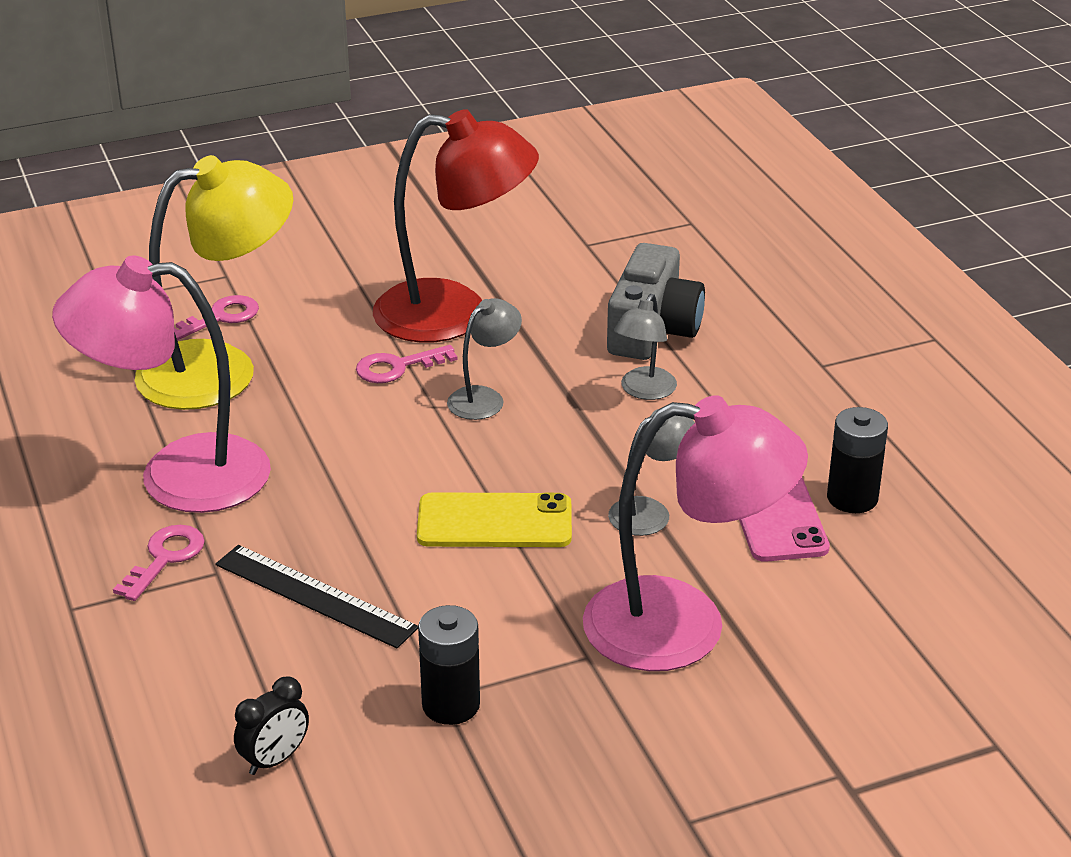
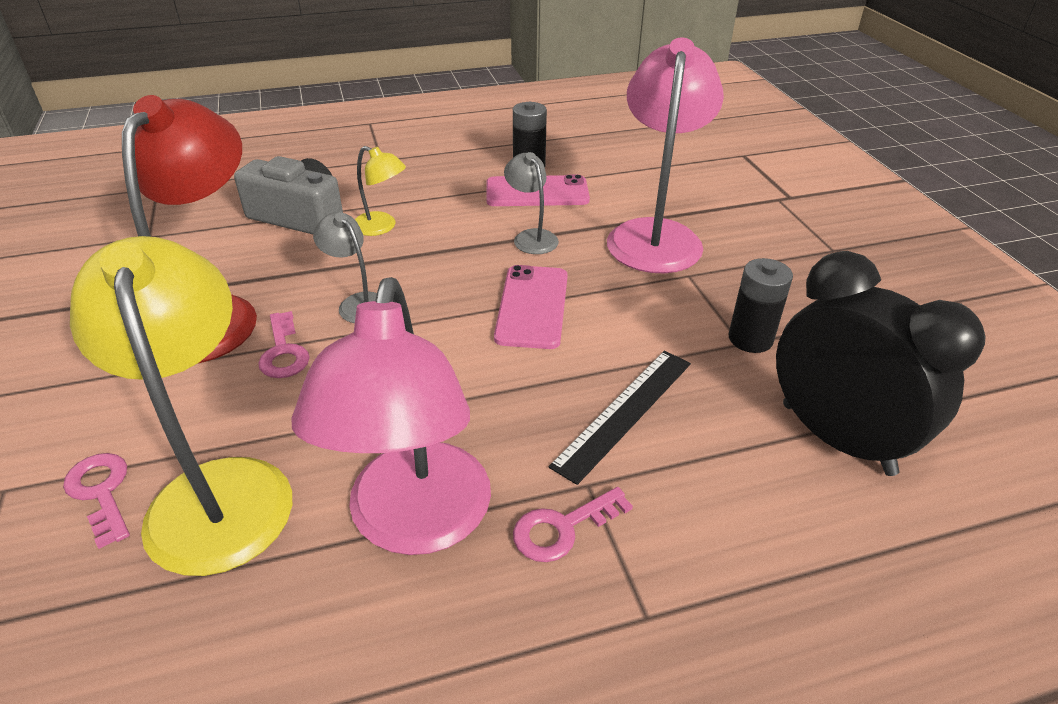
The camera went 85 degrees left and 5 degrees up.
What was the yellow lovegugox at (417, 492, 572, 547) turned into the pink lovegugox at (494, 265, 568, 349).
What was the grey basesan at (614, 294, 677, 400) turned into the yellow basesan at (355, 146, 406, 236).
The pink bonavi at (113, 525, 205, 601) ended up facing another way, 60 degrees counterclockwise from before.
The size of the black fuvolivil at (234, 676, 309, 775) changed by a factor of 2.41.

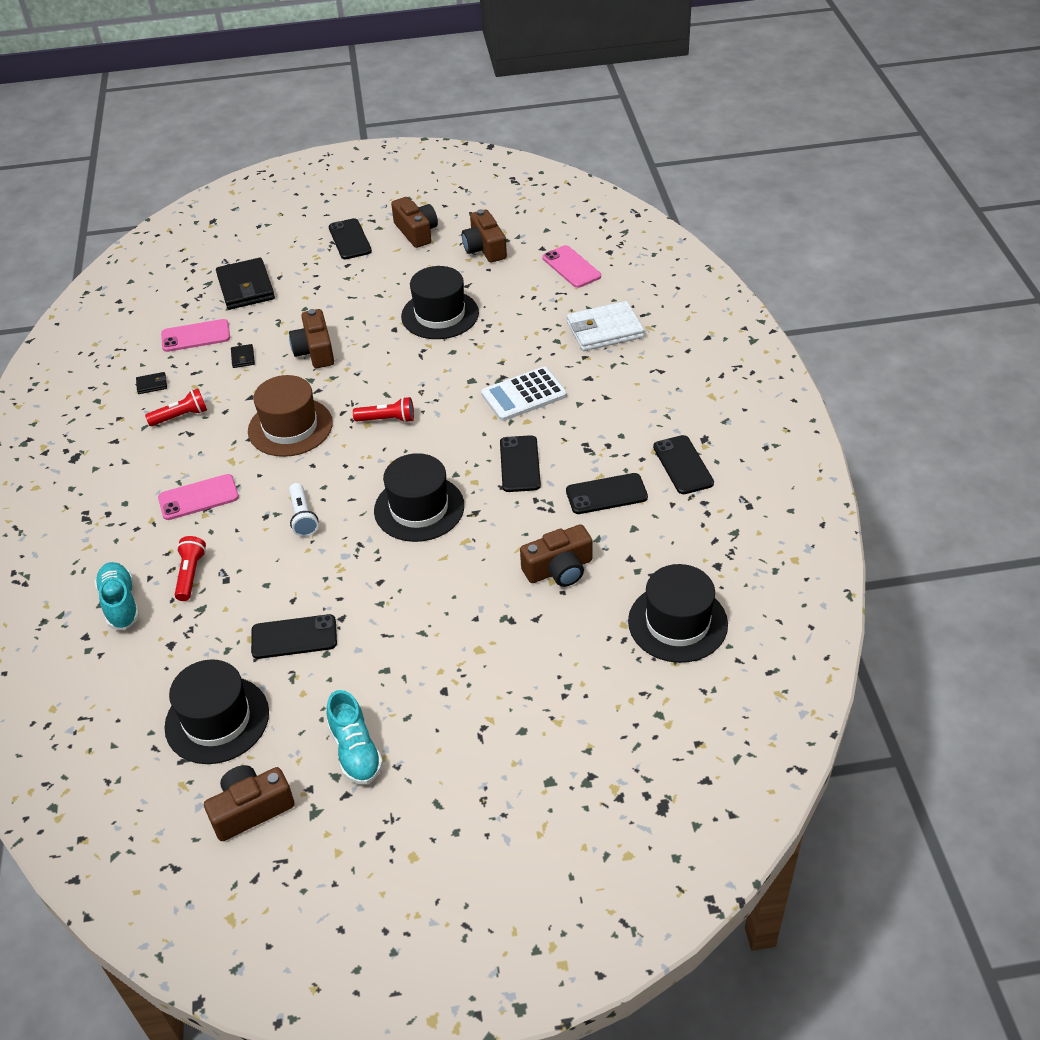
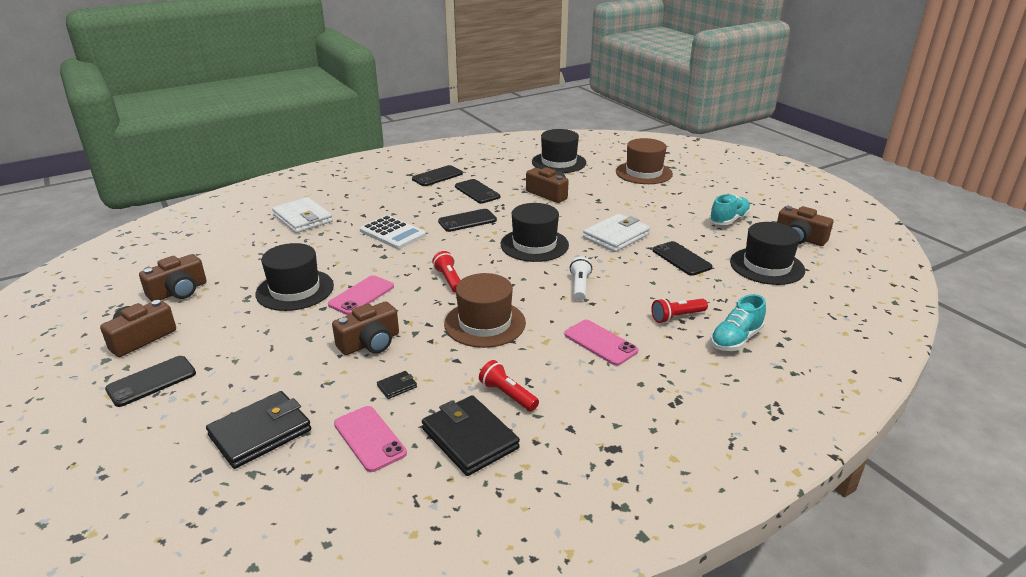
The camera went 115 degrees left and 15 degrees down.
The second view gained the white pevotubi at (583, 214, 650, 252).
The second view gained the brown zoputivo at (616, 138, 673, 184).
The pink lovegugox ended up elsewhere, having gone from (543, 245, 601, 288) to (328, 275, 394, 315).
The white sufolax at (289, 483, 318, 537) ended up facing another way, 45 degrees counterclockwise from before.
The size of the black pevotubi at (136, 372, 167, 394) changed by a factor of 2.31.

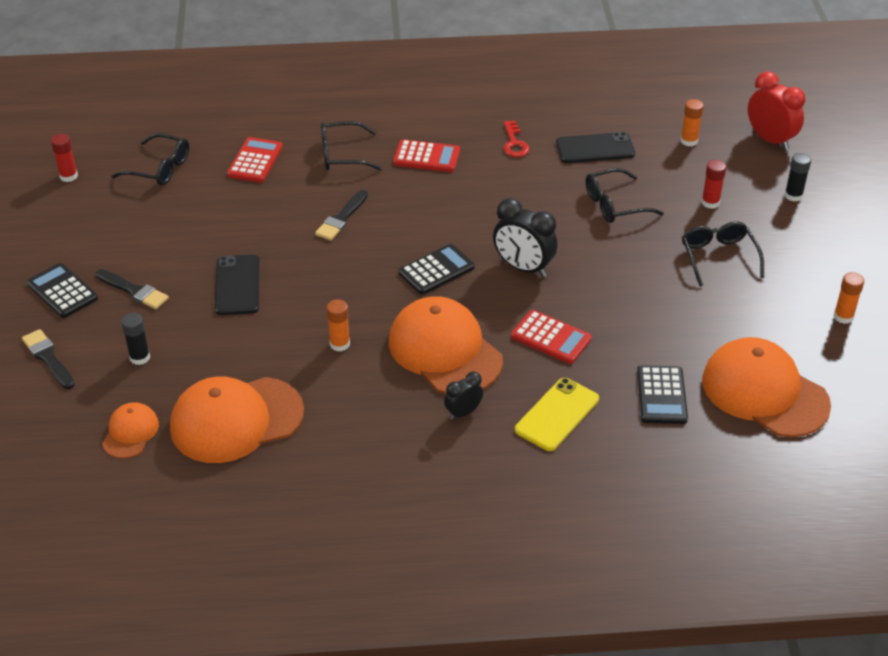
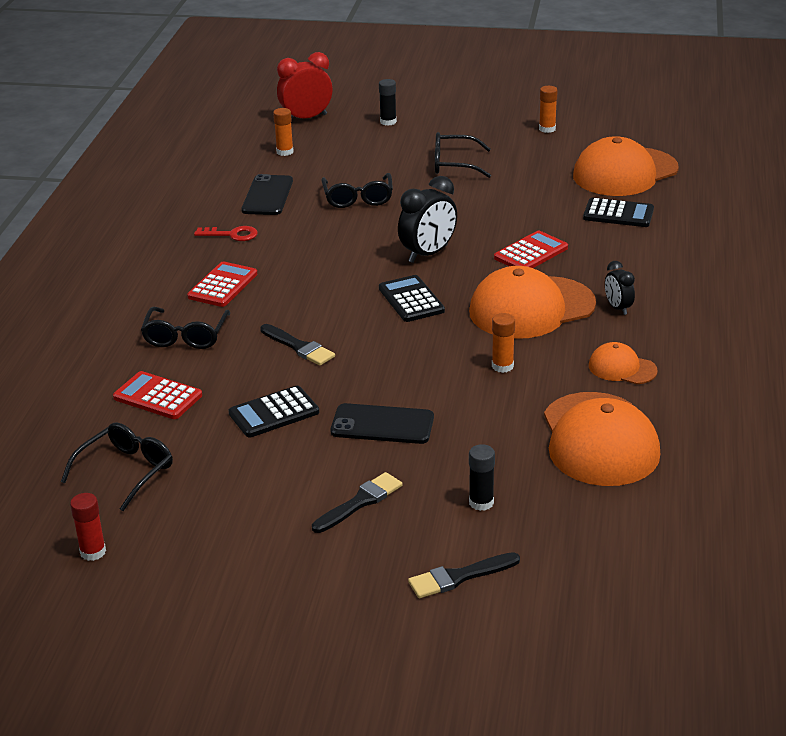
The camera went 75 degrees left and 10 degrees down.
The second view lost the yellow lovegugox at (515, 378, 599, 451).
The second view lost the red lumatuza at (701, 160, 726, 209).
The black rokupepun ended up elsewhere, having gone from (27, 263, 98, 318) to (229, 386, 319, 437).
The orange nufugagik ended up elsewhere, having gone from (102, 402, 159, 458) to (589, 342, 658, 384).

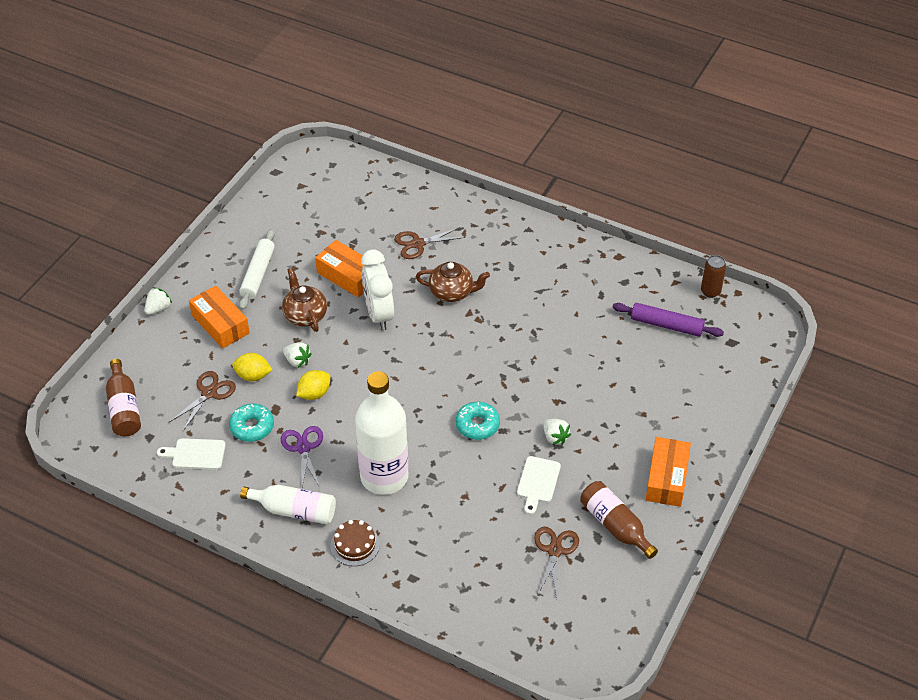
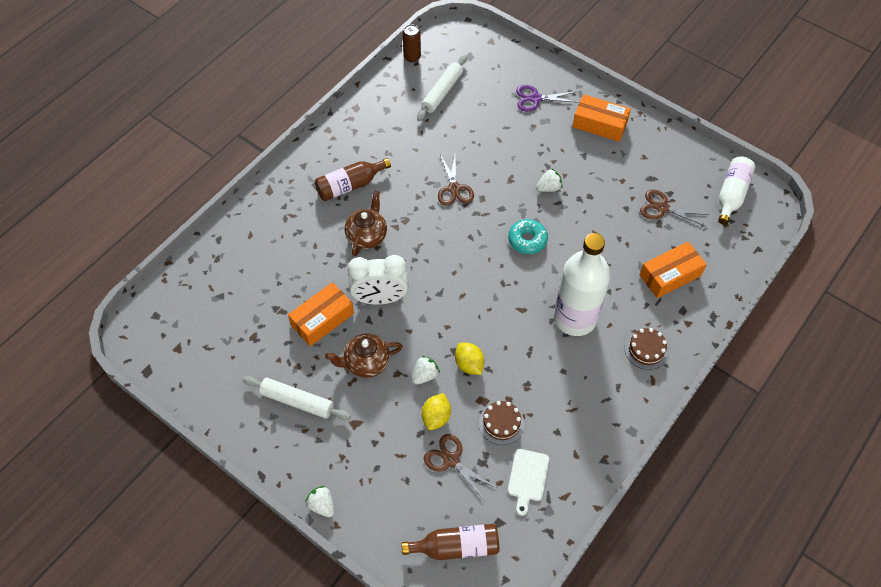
The camera went 80 degrees left and 10 degrees up.
The second view lost the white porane at (517, 456, 561, 515).
The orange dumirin ended up elsewhere, having gone from (189, 286, 250, 349) to (639, 242, 707, 298).
The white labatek ended up elsewhere, having gone from (240, 485, 336, 524) to (718, 156, 755, 225).
The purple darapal ended up elsewhere, having gone from (281, 426, 323, 489) to (516, 85, 579, 111).
The brown darapal ended up elsewhere, having gone from (394, 227, 466, 259) to (438, 155, 474, 206).
The brown labatek ended up elsewhere, having gone from (580, 481, 658, 559) to (315, 158, 391, 201).
Where the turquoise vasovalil stood at (229, 403, 274, 442), the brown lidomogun came to stand at (479, 401, 524, 445).
What was the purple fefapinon at (612, 303, 724, 337) turned into the white fefapinon at (417, 55, 467, 121).

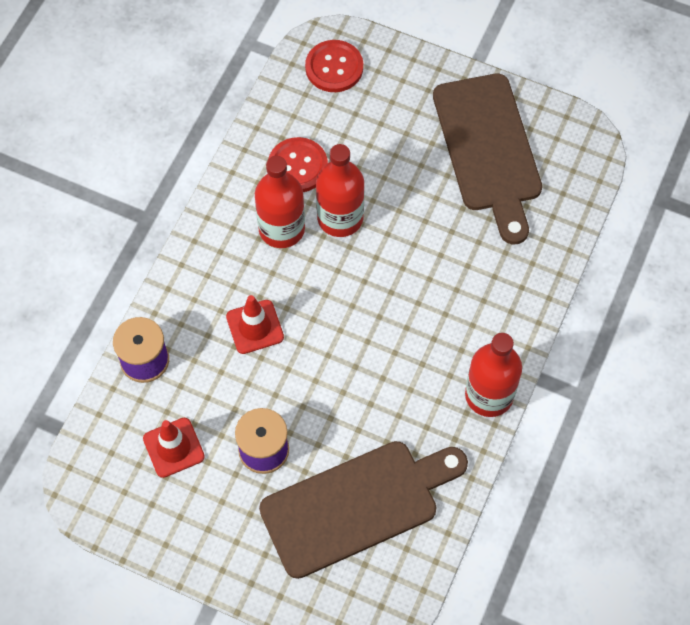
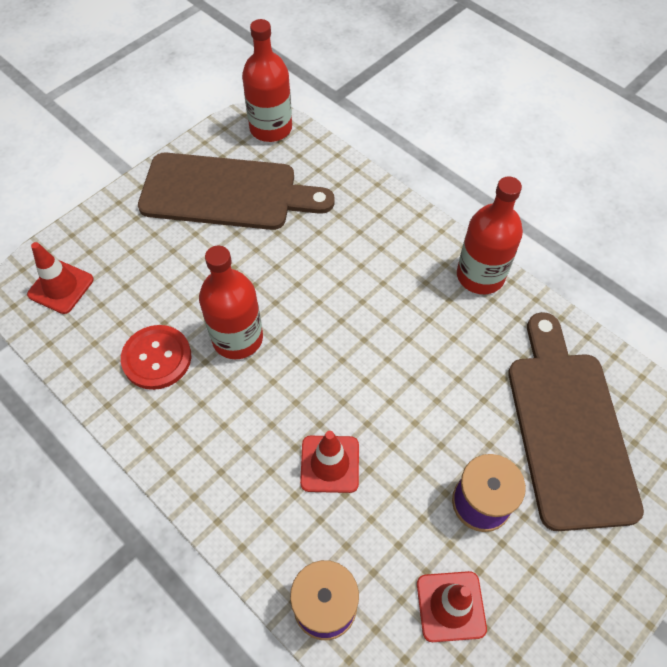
The camera went 70 degrees left and 5 degrees down.
The red labatek ended up elsewhere, having gone from (255, 156, 305, 248) to (242, 19, 292, 142).
Where the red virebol stood at (305, 40, 363, 92), the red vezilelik came to stand at (27, 242, 94, 314).

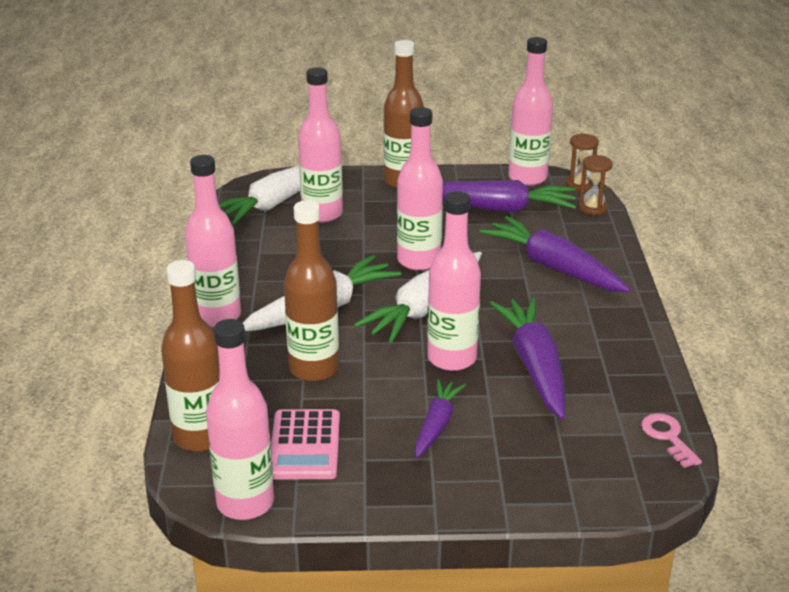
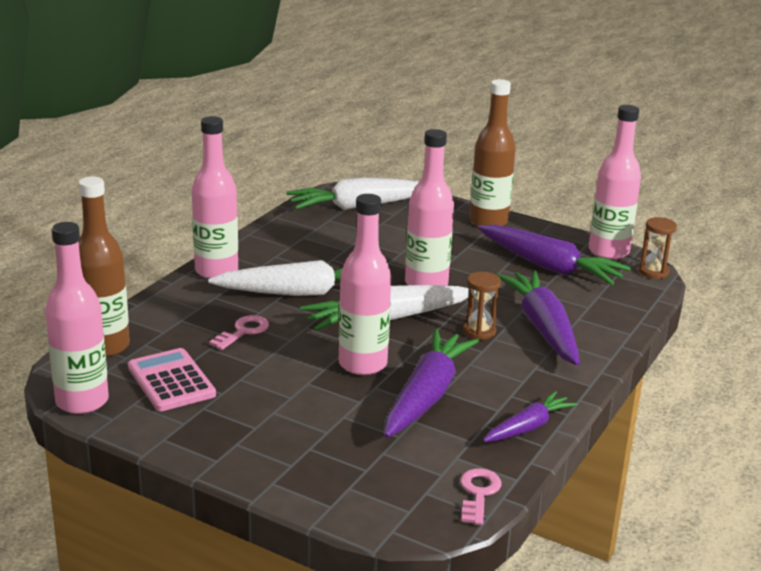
The camera went 30 degrees right and 5 degrees down.
The second view lost the pink labatek at (298, 67, 343, 223).
The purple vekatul ended up elsewhere, having gone from (415, 379, 466, 458) to (483, 391, 577, 442).
The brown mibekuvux ended up elsewhere, having gone from (579, 155, 613, 215) to (463, 272, 501, 340).
Where the brown labatek stood at (284, 200, 339, 382), the pink bonavi came to stand at (209, 315, 269, 350).
The pink rokupepun at (271, 409, 340, 479) ended up facing another way, 120 degrees clockwise from before.

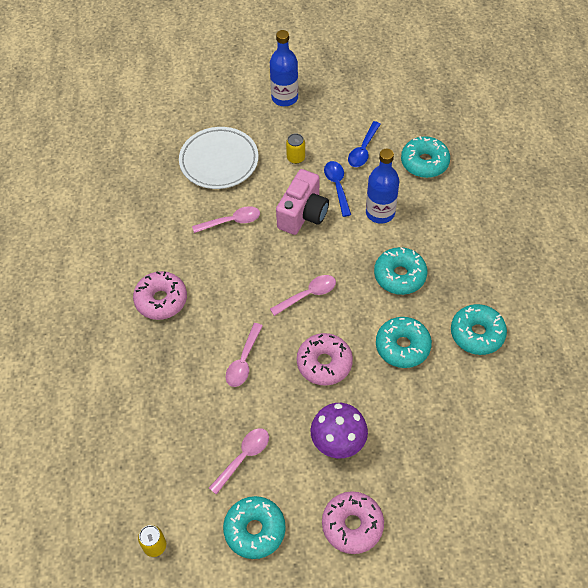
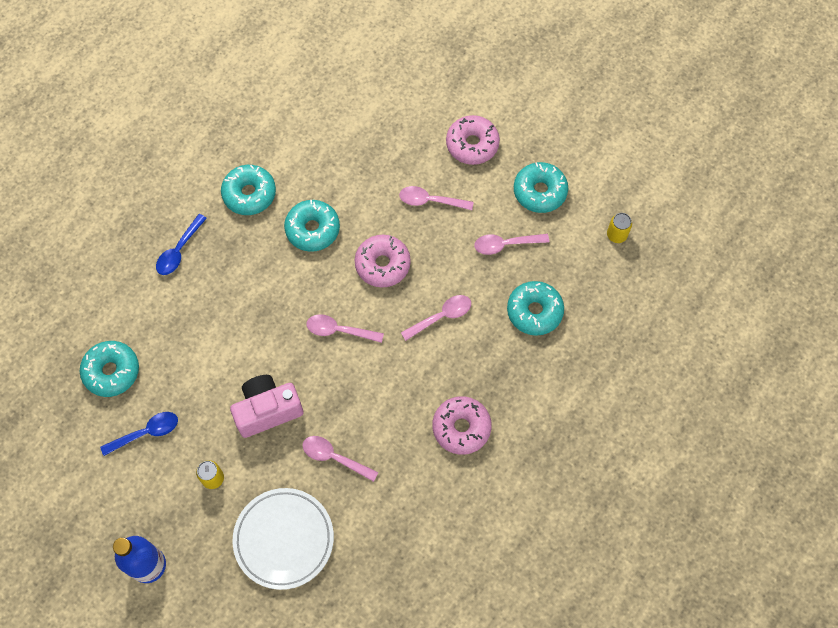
The camera went 140 degrees left and 10 degrees up.
The second view lost the blue labatek at (366, 149, 399, 224).
The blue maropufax ended up elsewhere, having gone from (324, 161, 351, 217) to (156, 214, 207, 275).
The turquoise vasovalil ended up elsewhere, having gone from (374, 247, 427, 295) to (507, 281, 564, 336).
Where the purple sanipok stood at (311, 403, 368, 458), the pink maropufax came to stand at (399, 186, 474, 210).

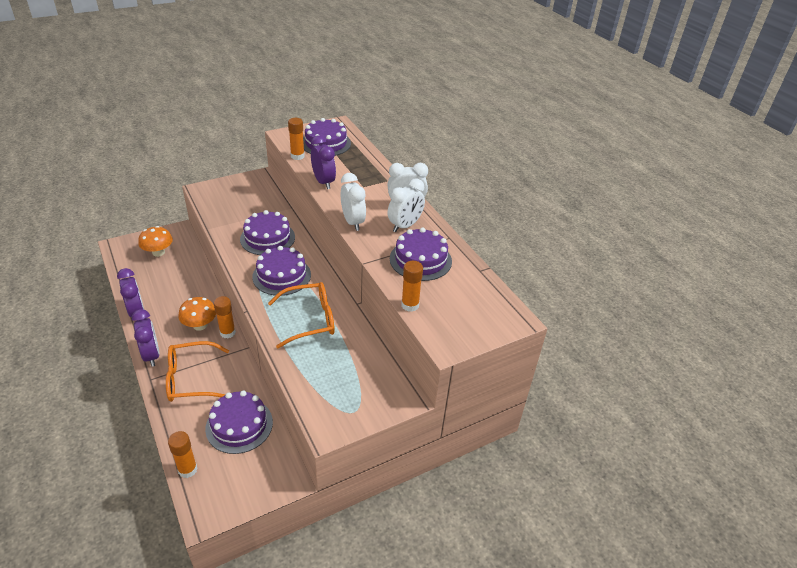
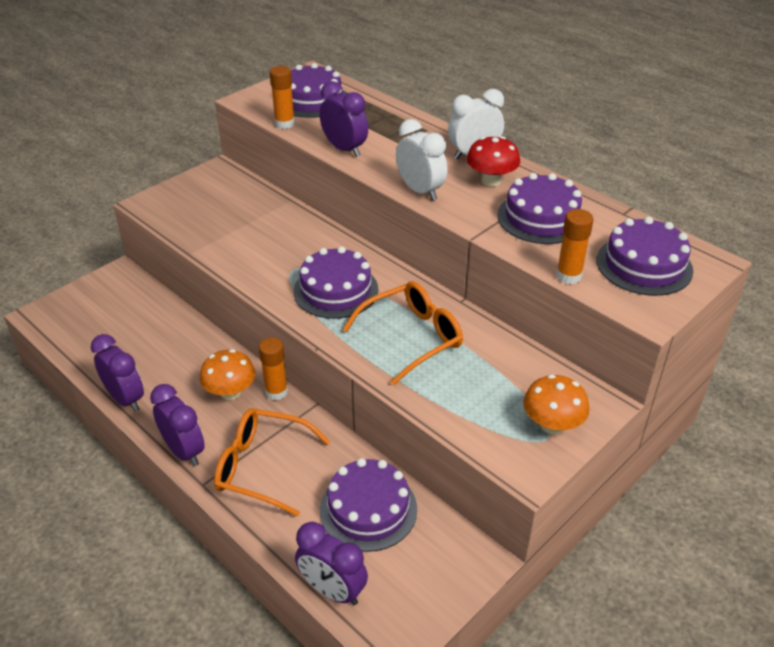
The camera went 15 degrees left and 0 degrees up.
The orange sanipok ended up elsewhere, having gone from (138, 226, 173, 257) to (523, 374, 589, 434).
The purple lidomogun ended up elsewhere, having gone from (240, 210, 295, 255) to (597, 216, 693, 296).
Where the orange lumatuza stood at (168, 431, 198, 478), the purple fuvolivil came to stand at (295, 522, 368, 605).
Where the white fuvolivil stood at (387, 178, 425, 232), the red sanipok came to stand at (466, 136, 520, 186).
The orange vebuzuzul at (166, 341, 229, 402) ended up facing another way, 45 degrees clockwise from before.

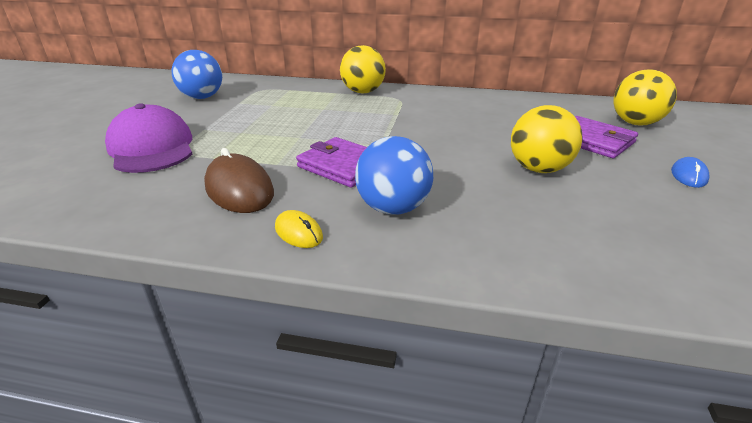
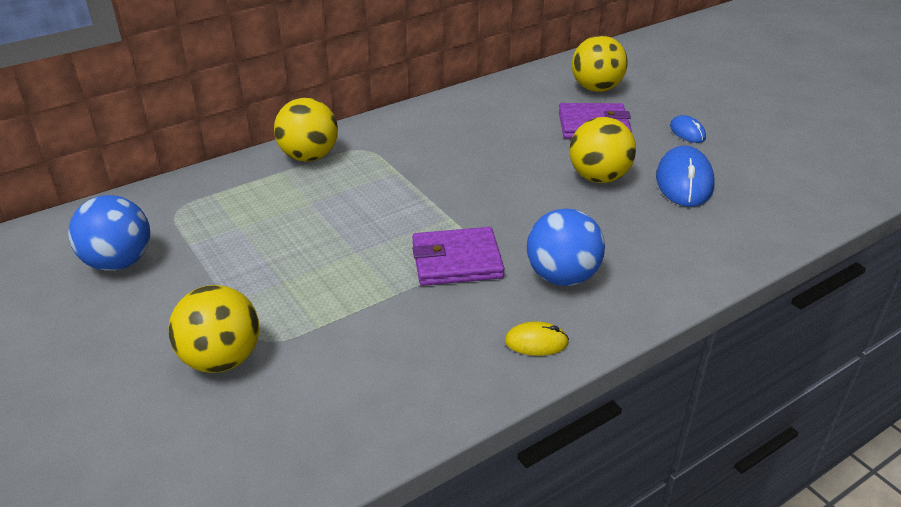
The camera went 45 degrees left and 5 degrees up.
The second view lost the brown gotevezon at (204, 148, 274, 213).
The second view gained the blue gotevezon at (656, 146, 715, 207).
Where the purple nufugagik stood at (105, 103, 192, 173), the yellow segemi came to stand at (168, 285, 259, 373).

